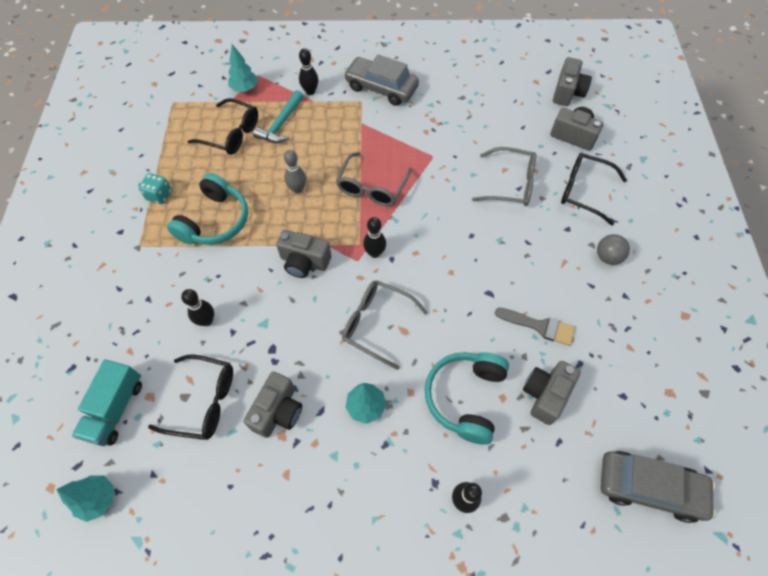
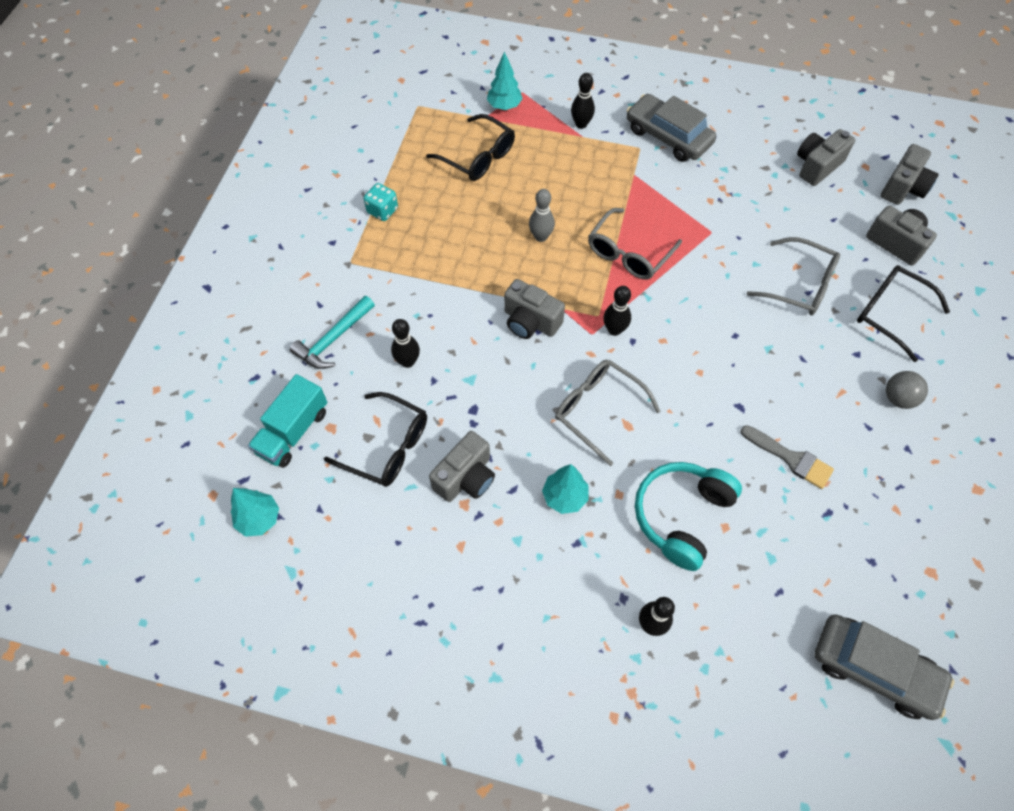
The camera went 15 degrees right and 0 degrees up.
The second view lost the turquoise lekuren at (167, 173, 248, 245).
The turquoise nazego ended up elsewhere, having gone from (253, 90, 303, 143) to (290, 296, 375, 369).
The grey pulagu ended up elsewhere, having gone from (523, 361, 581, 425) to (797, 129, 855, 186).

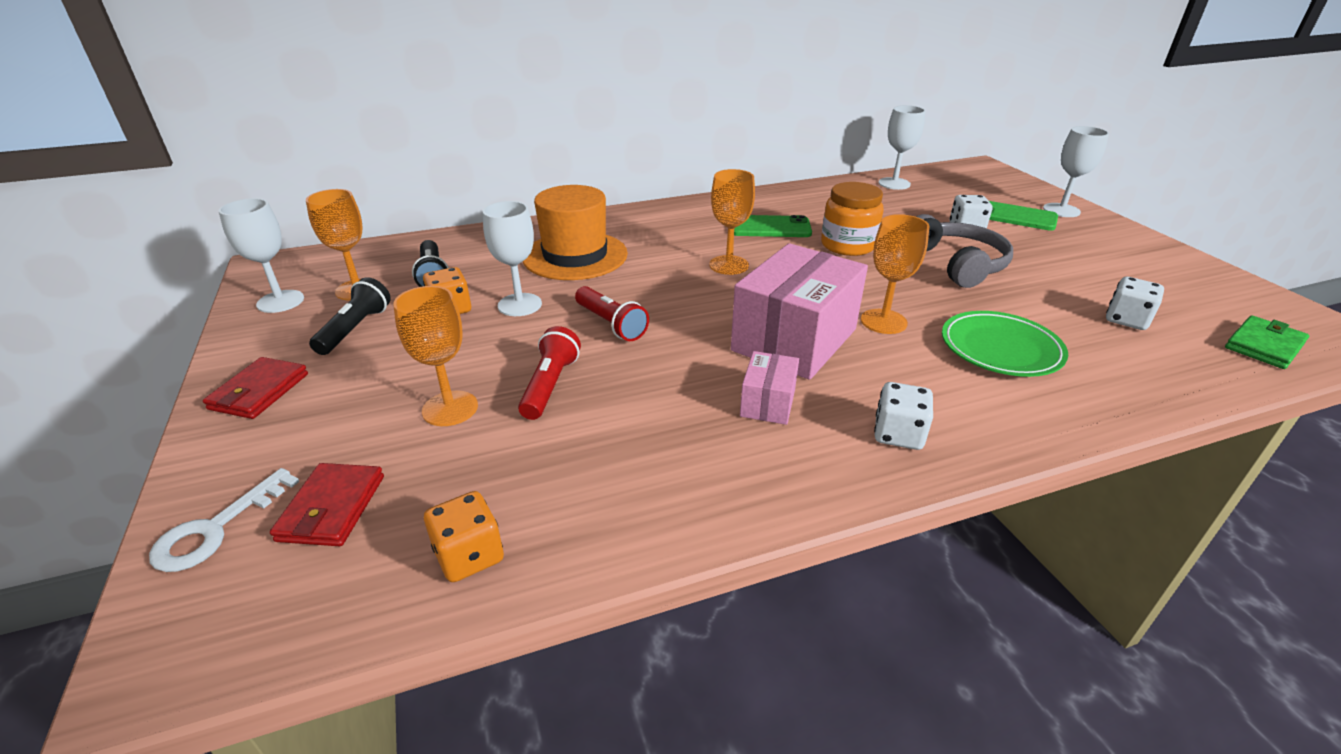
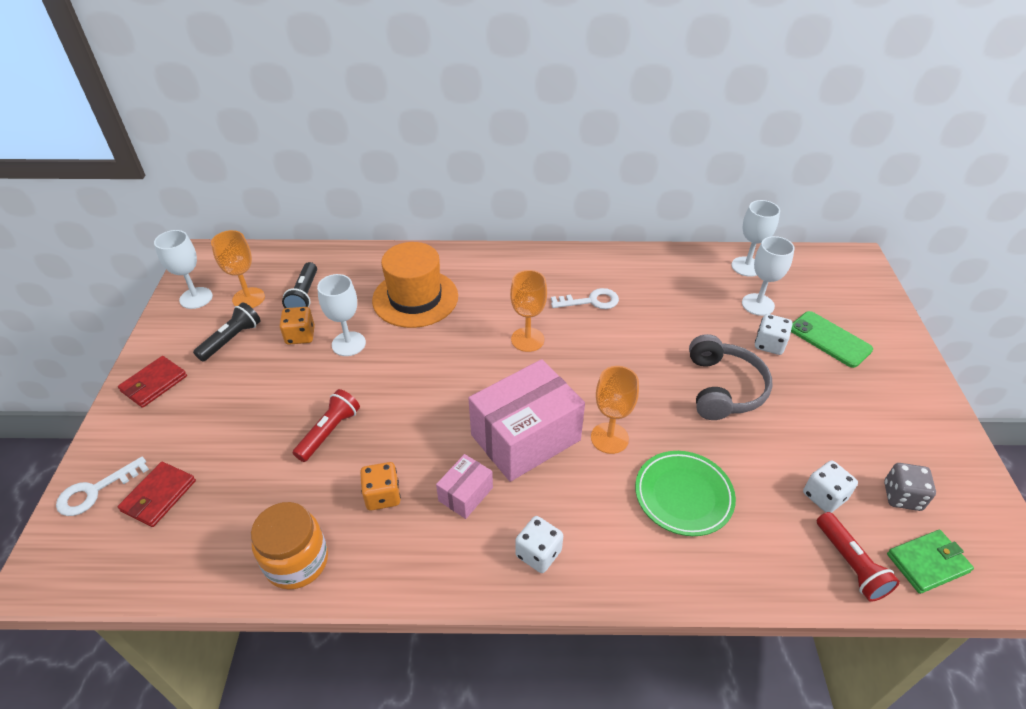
The camera went 20 degrees right and 10 degrees up.
The second view lost the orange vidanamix at (393, 286, 478, 426).
The second view gained the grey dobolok at (884, 463, 936, 511).
The orange dobolok ended up elsewhere, having gone from (424, 491, 504, 582) to (360, 462, 401, 511).
The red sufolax ended up elsewhere, having gone from (575, 286, 649, 341) to (817, 512, 900, 602).
The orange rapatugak ended up elsewhere, having gone from (821, 182, 884, 256) to (251, 502, 328, 590).
The white vidanamix ended up elsewhere, having gone from (1043, 126, 1109, 217) to (742, 236, 795, 316).
Where the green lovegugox stood at (734, 215, 812, 237), the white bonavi came to stand at (551, 288, 619, 309).

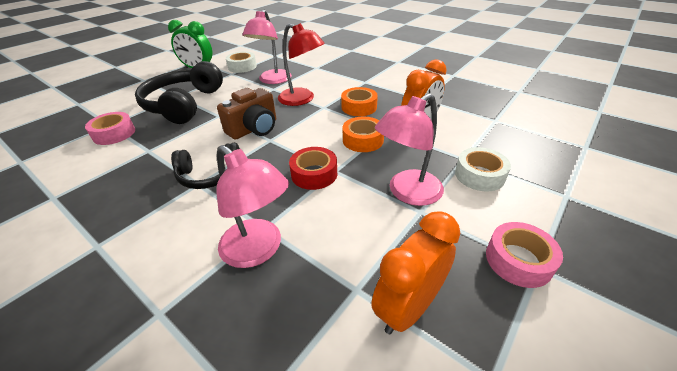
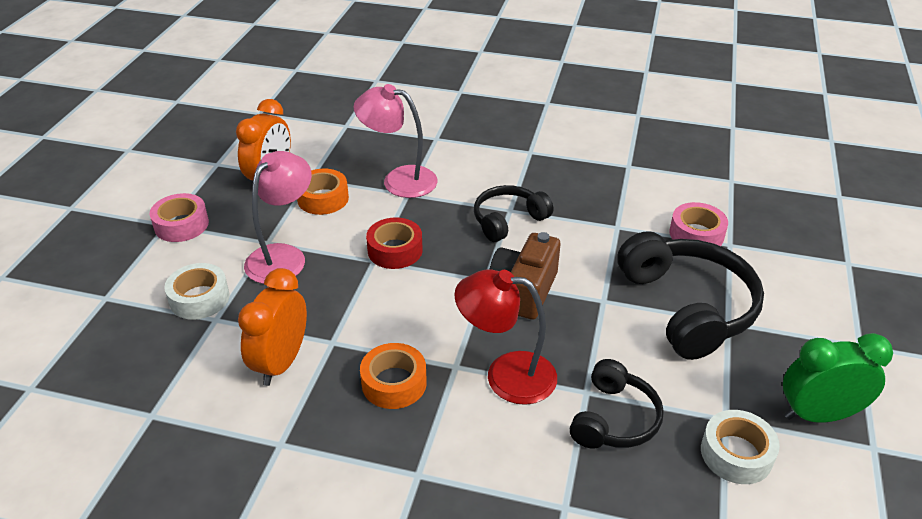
The camera went 155 degrees right and 0 degrees up.
The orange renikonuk ended up elsewhere, having gone from (343, 117, 384, 152) to (297, 169, 349, 215).
Where the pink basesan stood at (242, 10, 292, 84), the black lekuren came to stand at (570, 359, 664, 449).

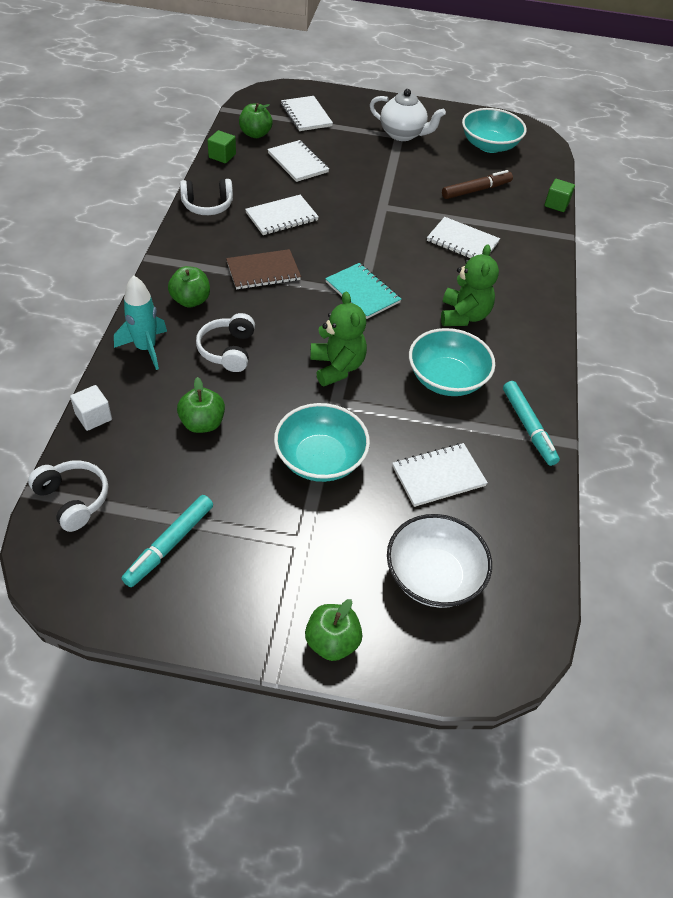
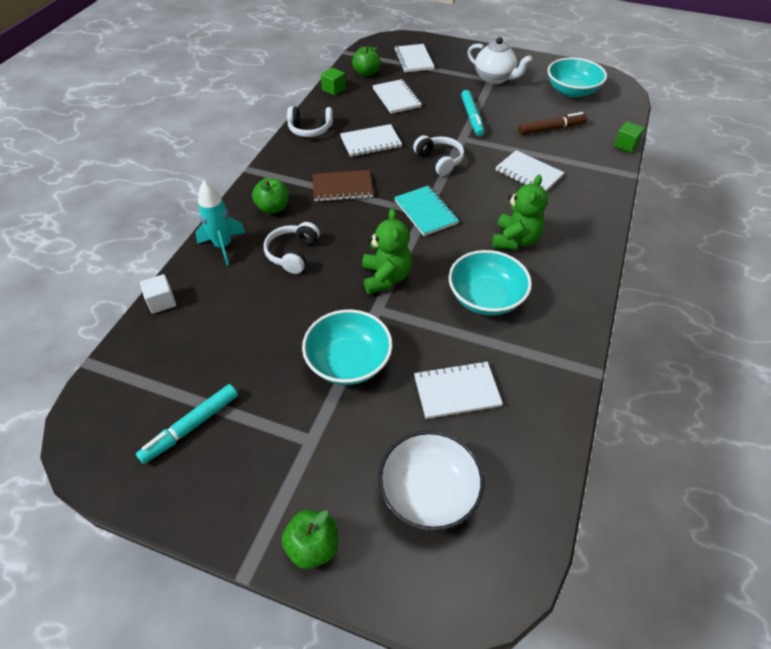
The camera went 15 degrees right and 0 degrees up.
The second view lost the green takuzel at (177, 377, 225, 433).
The white lekuren ended up elsewhere, having gone from (28, 460, 108, 532) to (413, 135, 464, 176).
The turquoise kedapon ended up elsewhere, having gone from (503, 381, 560, 466) to (461, 90, 485, 137).

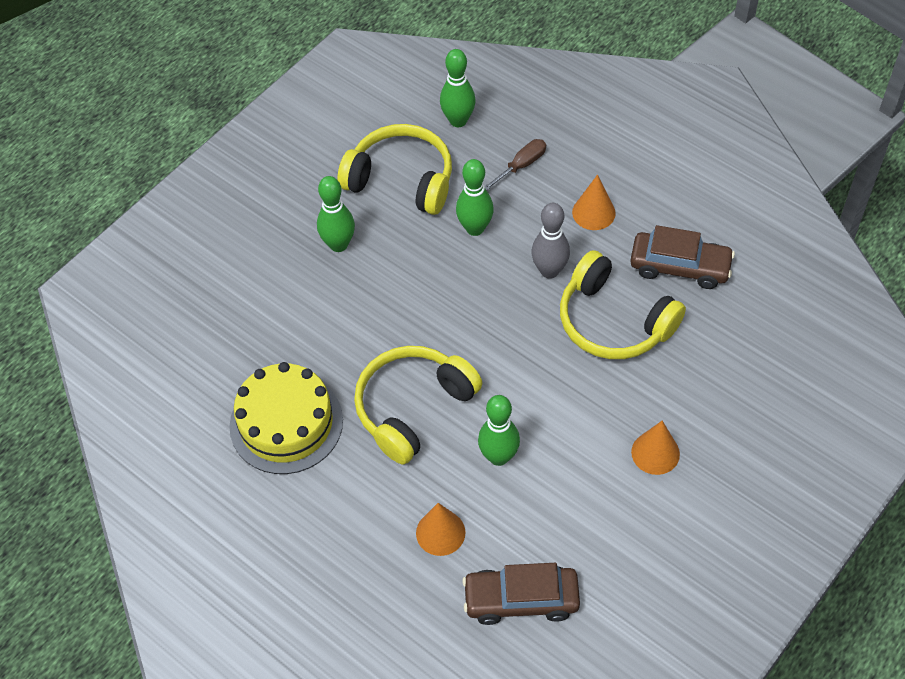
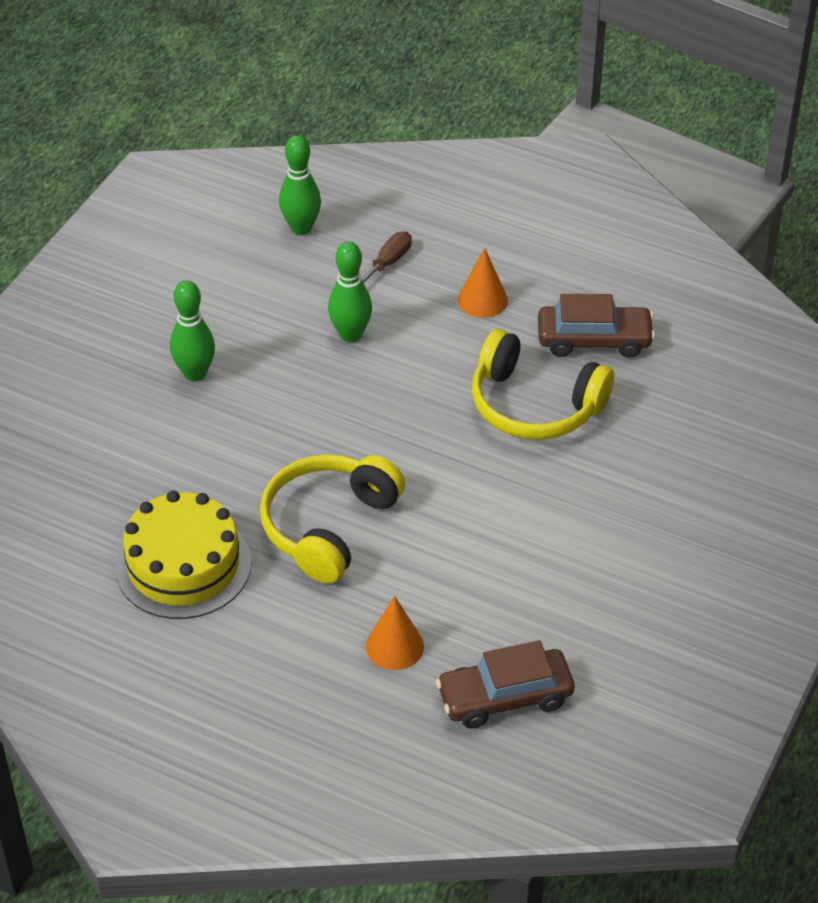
The camera went 15 degrees left and 10 degrees down.
The second view lost the yellow lekuren at (337, 124, 452, 215).
The second view lost the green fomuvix at (478, 395, 520, 466).
The second view lost the grey fomuvix at (531, 203, 570, 279).
The second view lost the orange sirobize at (631, 421, 680, 475).

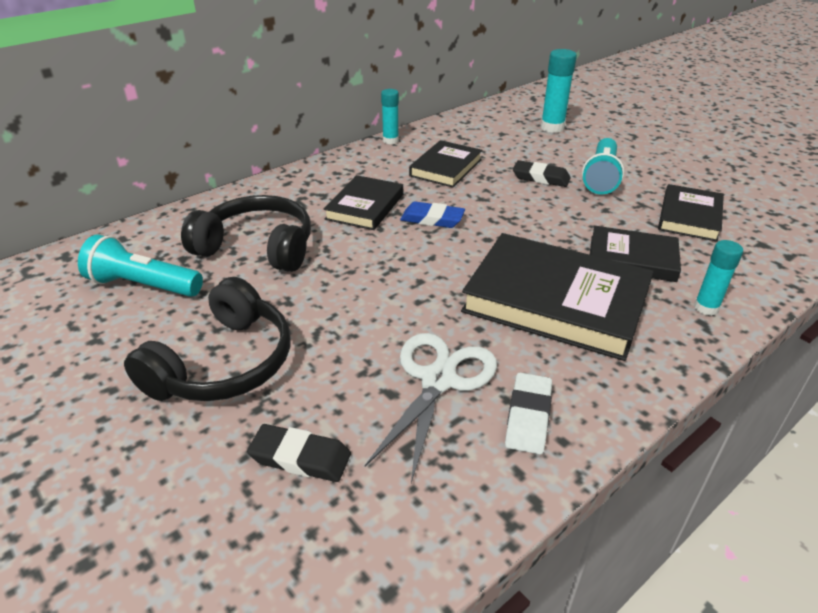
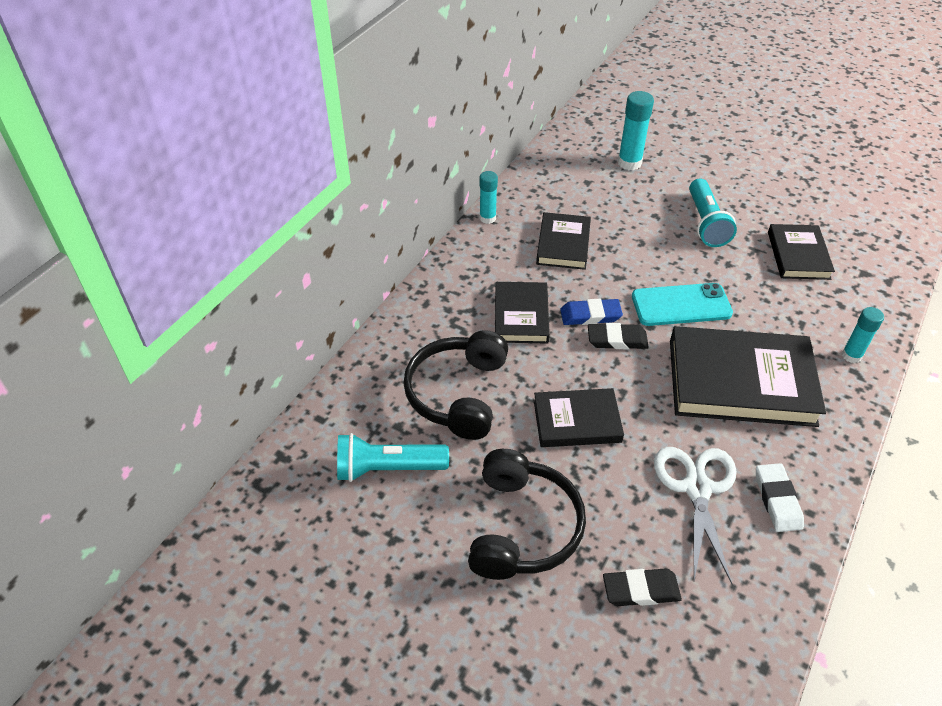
The camera went 20 degrees left and 10 degrees up.
The second view gained the turquoise lovegugox at (632, 283, 733, 326).
The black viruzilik ended up elsewhere, having gone from (513, 160, 571, 187) to (588, 323, 649, 349).
The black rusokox ended up elsewhere, having gone from (590, 226, 681, 282) to (534, 388, 624, 447).
The black lekuren at (181, 195, 311, 272) ended up facing another way, 75 degrees counterclockwise from before.

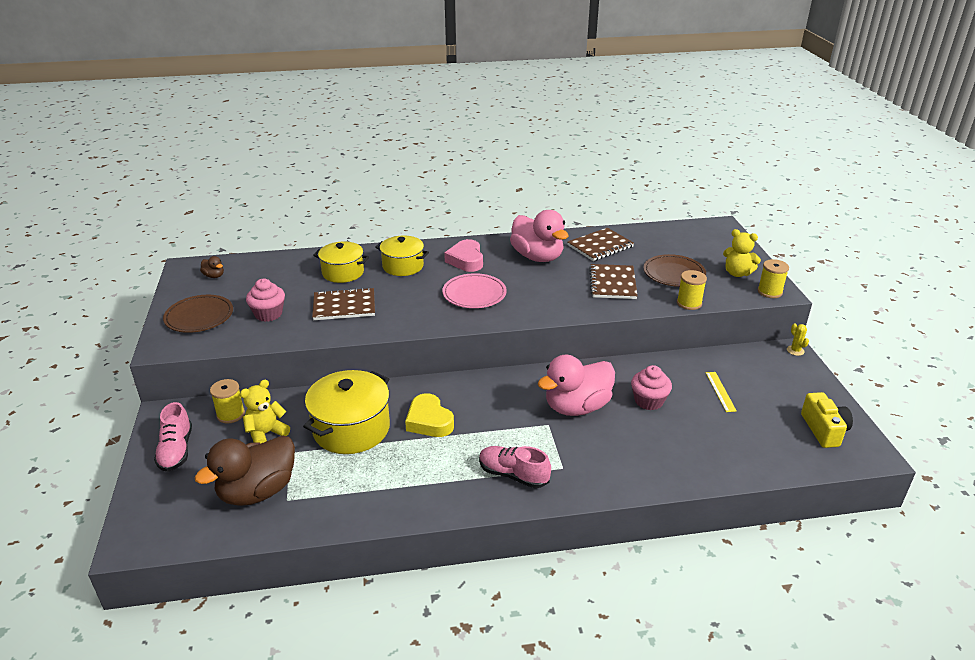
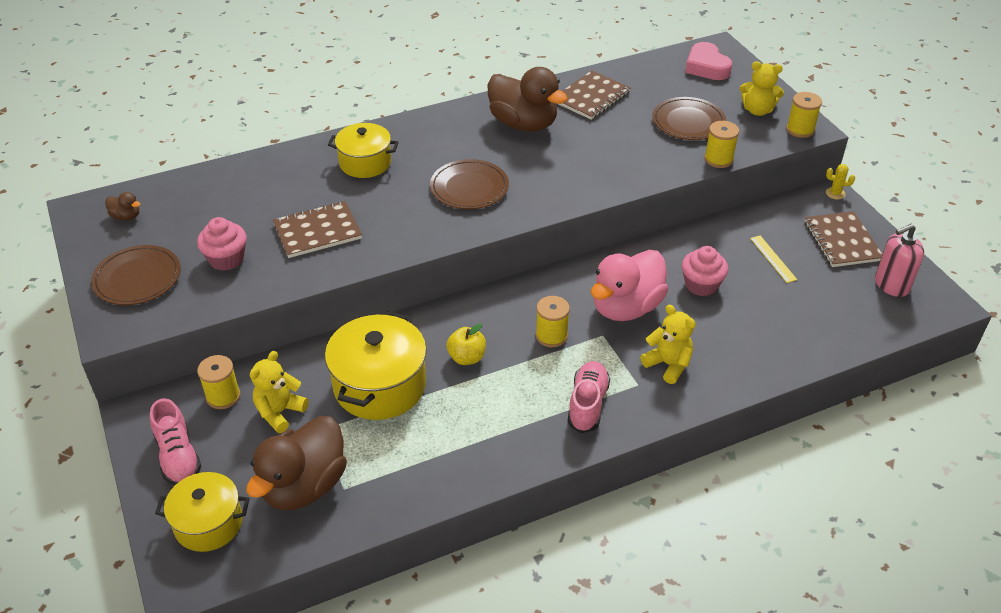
The camera went 15 degrees left and 10 degrees up.
The second view gained the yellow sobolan at (536, 296, 570, 347).
The second view gained the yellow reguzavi at (640, 305, 696, 384).
The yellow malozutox ended up elsewhere, having gone from (313, 241, 369, 283) to (155, 472, 250, 552).
The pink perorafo ended up elsewhere, having gone from (444, 239, 483, 272) to (685, 42, 732, 80).
The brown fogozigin ended up elsewhere, having gone from (589, 264, 638, 299) to (805, 211, 882, 267).
Where the yellow perorafo stood at (405, 393, 454, 437), the yellow takuzel came to stand at (446, 323, 486, 365).
Where the yellow pulagu stood at (801, 392, 853, 448), the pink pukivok came to stand at (875, 224, 924, 297).
What was the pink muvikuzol at (442, 273, 507, 308) turned into the brown muvikuzol at (430, 159, 509, 209).
What was the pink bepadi at (510, 210, 569, 262) turned into the brown bepadi at (488, 67, 568, 131).
The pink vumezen at (479, 446, 551, 488) ended up facing another way, 90 degrees clockwise from before.
The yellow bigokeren at (787, 323, 809, 356) ended up facing another way, 45 degrees counterclockwise from before.

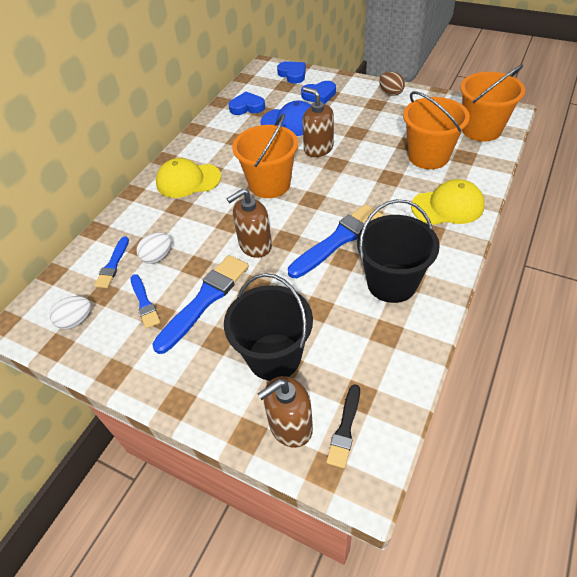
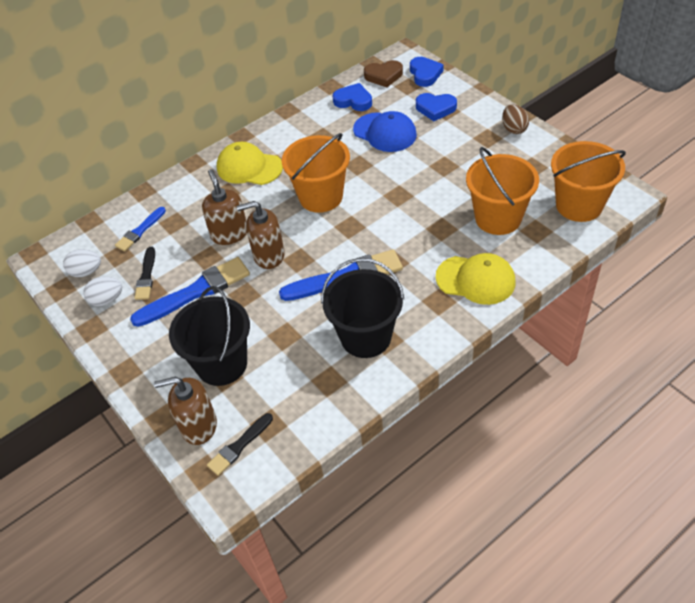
The camera went 25 degrees right and 0 degrees up.
The second view gained the brown perorafo at (364, 60, 403, 87).
The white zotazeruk ended up elsewhere, having gone from (136, 233, 172, 264) to (83, 276, 122, 306).
The brown pukivok ended up elsewhere, having gone from (302, 87, 334, 157) to (202, 169, 247, 245).
What was the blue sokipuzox at (131, 274, 160, 329) turned into the black sokipuzox at (134, 247, 155, 300).

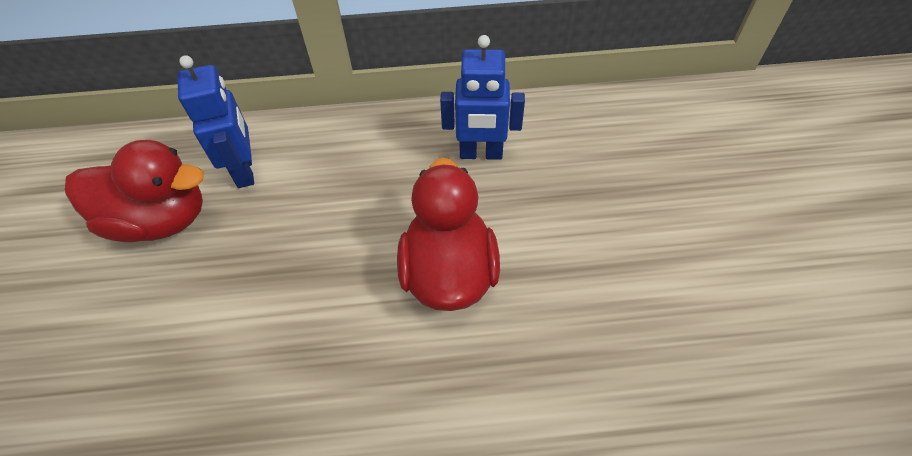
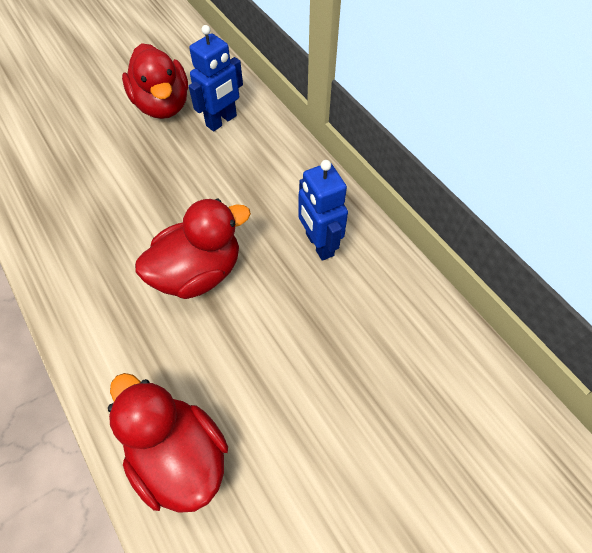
The camera went 60 degrees right and 5 degrees up.
The second view gained the red bepadi at (108, 373, 228, 513).

